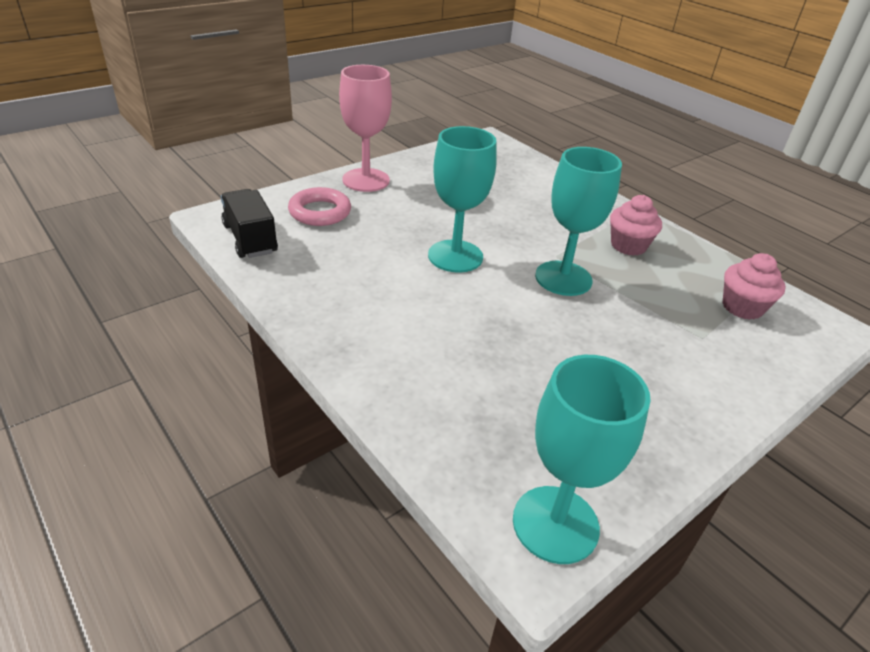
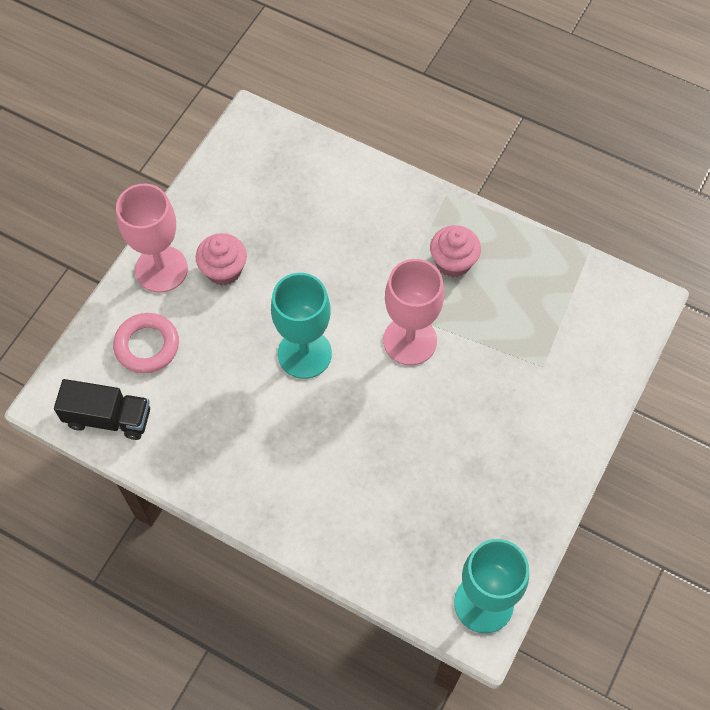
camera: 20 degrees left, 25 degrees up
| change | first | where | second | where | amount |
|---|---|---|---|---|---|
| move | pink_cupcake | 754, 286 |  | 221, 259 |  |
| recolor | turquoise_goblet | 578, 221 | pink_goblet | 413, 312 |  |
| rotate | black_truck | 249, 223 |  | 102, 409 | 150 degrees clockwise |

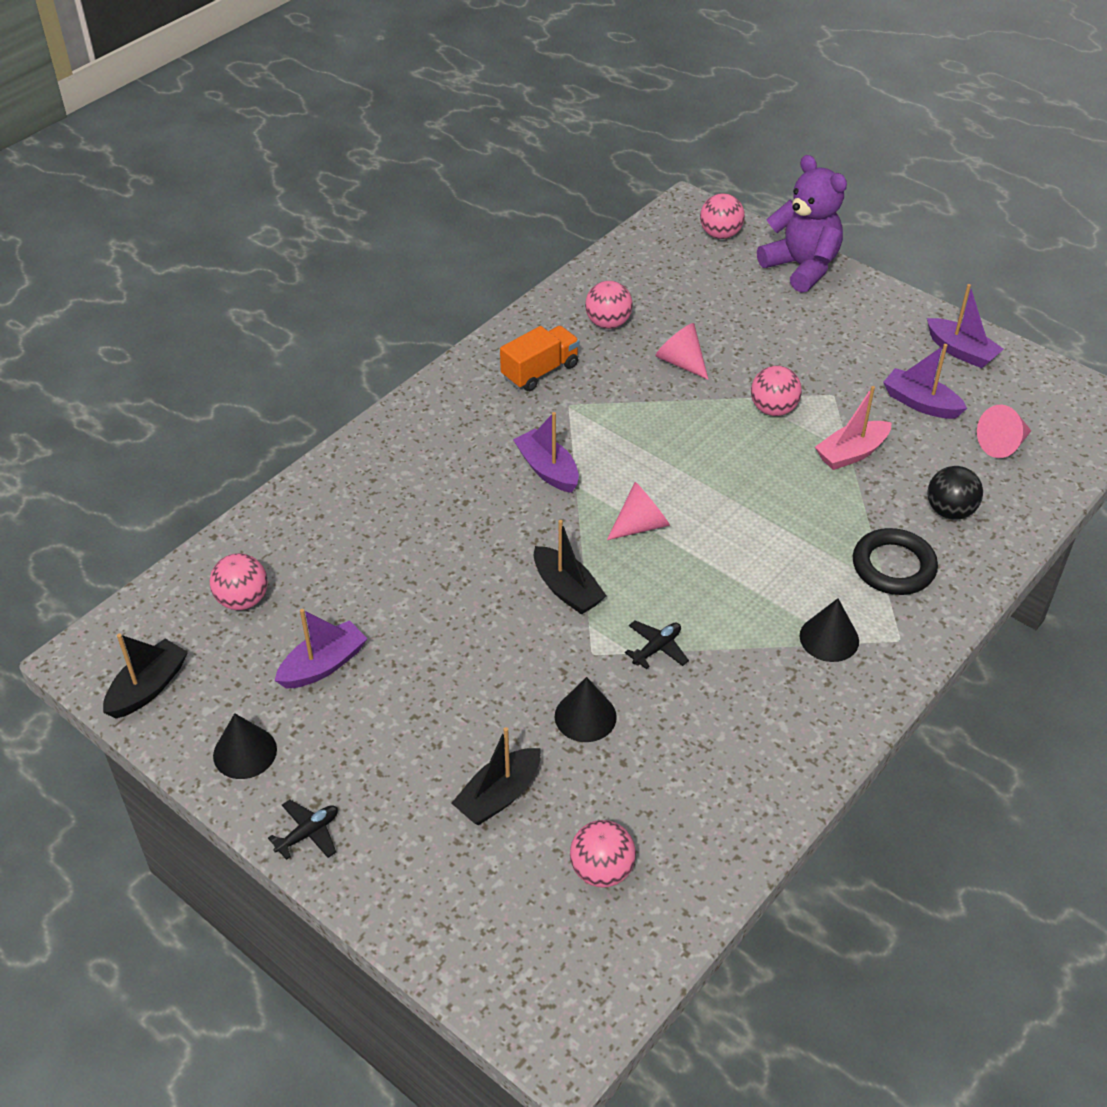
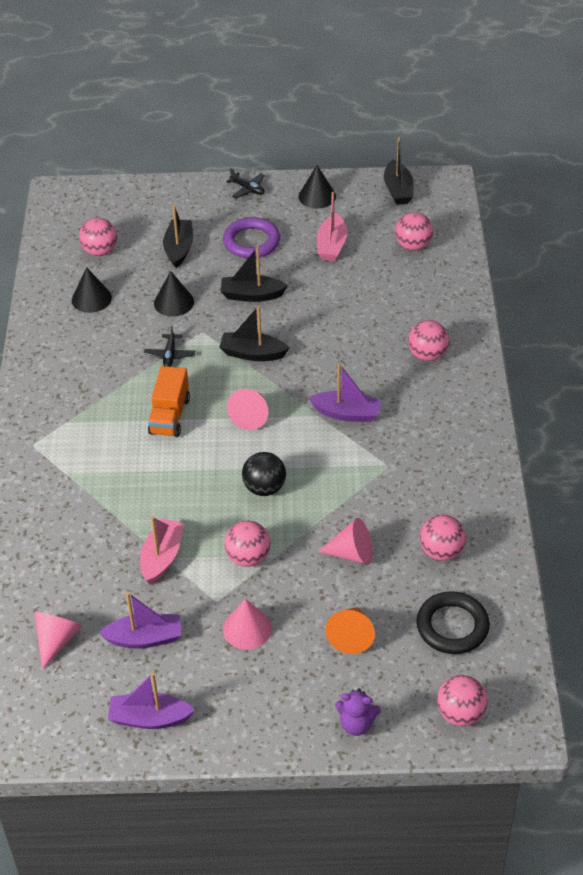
camera: 140 degrees right, 0 degrees up
| change | first | where | second | where | amount |
|---|---|---|---|---|---|
| insert |  |  | black_boat | 254, 274 |  |
| insert |  |  | purple_ring | 251, 237 |  |
| insert |  |  | pink_cone | 247, 624 |  |
| insert |  |  | orange_cone | 350, 630 |  |
| insert |  |  | pink_ball | 428, 340 |  |
| move | orange_truck | 539, 358 |  | 169, 401 |  |
| move | black_cone | 829, 630 |  | 92, 290 |  |
| move | black_ring | 895, 561 |  | 453, 622 |  |
| move | black_ball | 955, 493 |  | 264, 474 |  |
| recolor | purple_boat | 321, 649 | pink_boat | 332, 226 |  |
| rotate | black_plane | 303, 829 |  | 245, 183 | 60 degrees counterclockwise |
| resize | purple_teddy_bear | 802, 224 |  | 358, 712 | x0.49 |

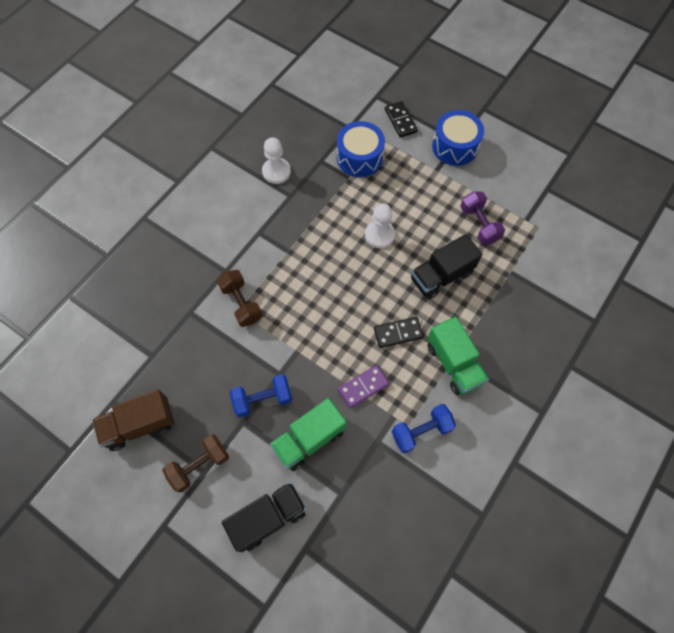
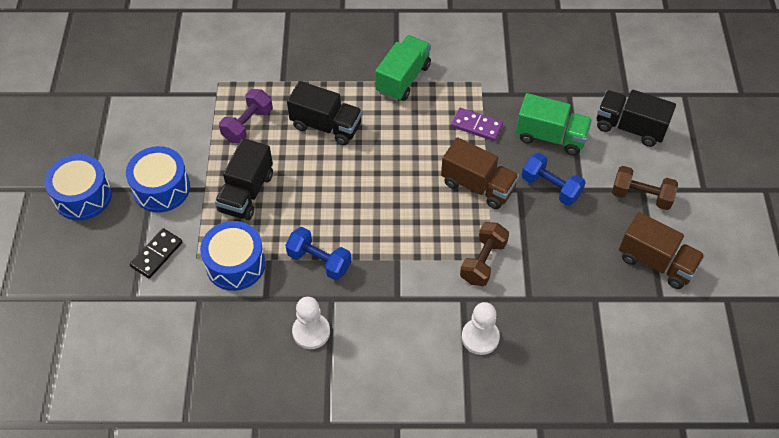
camera: 125 degrees left, 10 degrees down
| change | first | where | second | where | amount |
|---|---|---|---|---|---|
| delete | black_domino | 399, 332 |  |  |  |
| insert |  |  | blue_drum | 78, 187 |  |
| insert |  |  | black_truck | 244, 179 |  |
| insert |  |  | brown_truck | 480, 173 |  |
| move | white_pawn | 380, 226 |  | 481, 328 |  |
| move | blue_dumbbell | 424, 428 |  | 318, 253 |  |

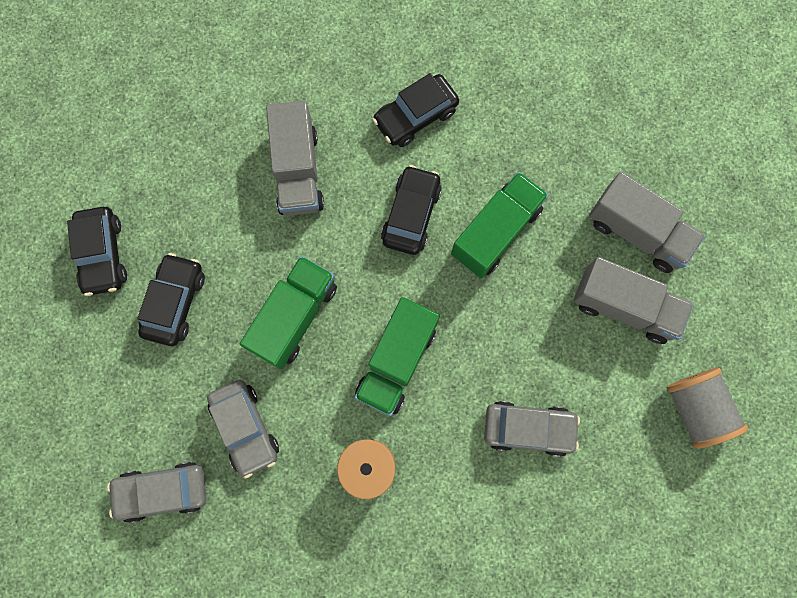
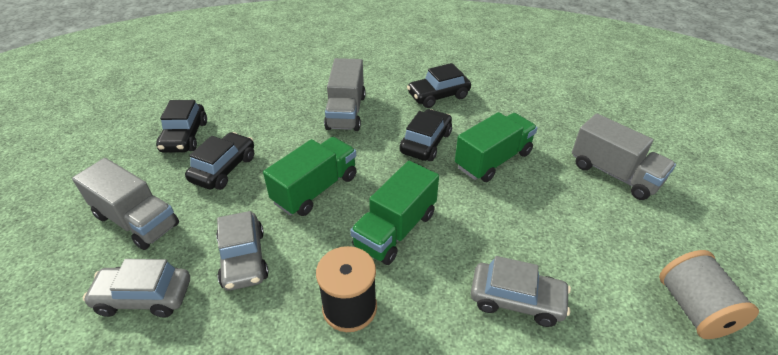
camera: 10 degrees right, 35 degrees down
| change | first | where | second | where | amount |
|---|---|---|---|---|---|
| move | grey_truck | 633, 300 |  | 125, 204 |  |

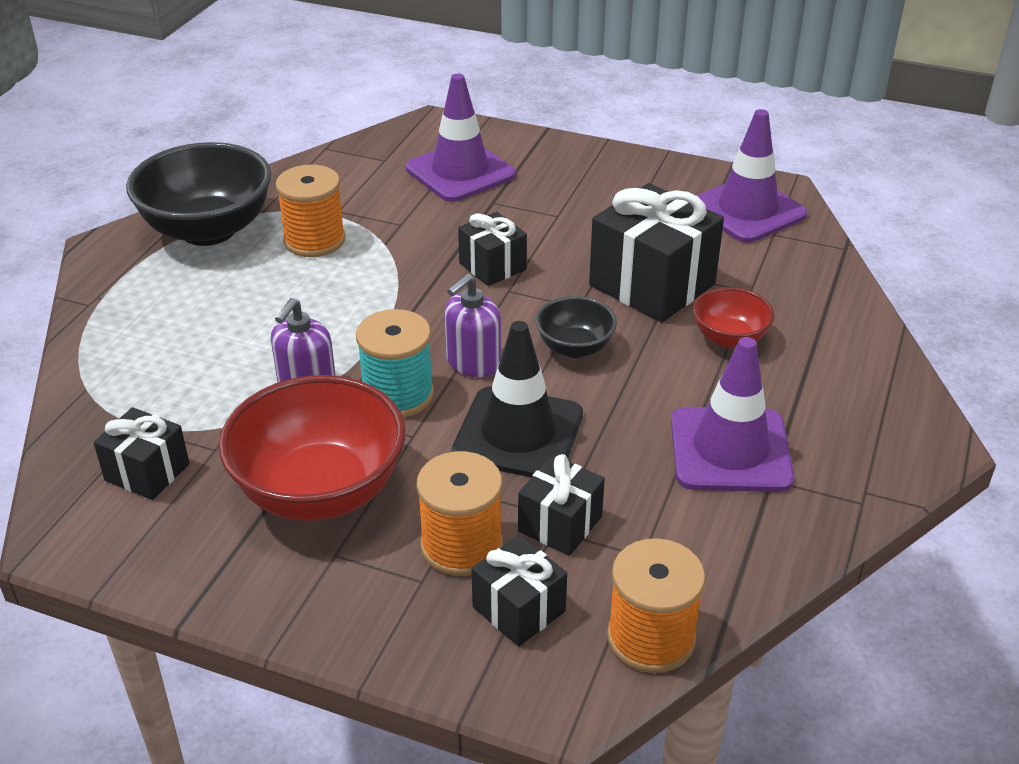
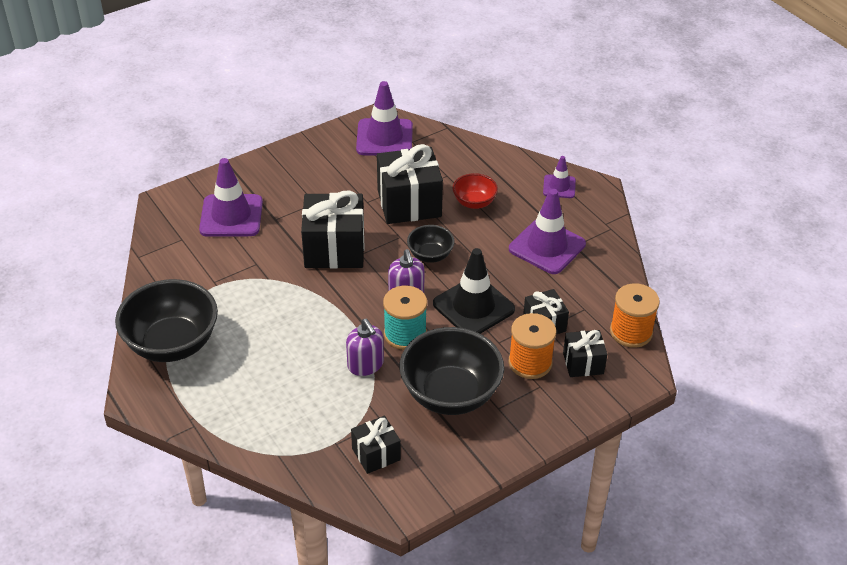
camera: 55 degrees left, 5 degrees up
| change | first | where | second | where | amount |
|---|---|---|---|---|---|
| delete | orange_spool | 310, 211 |  |  |  |
| insert |  |  | purple_traffic_cone | 559, 177 |  |
| recolor | red_bowl | 312, 448 | black_bowl | 452, 371 |  |
| resize | black_gift | 492, 249 |  | 332, 230 | x1.81 |

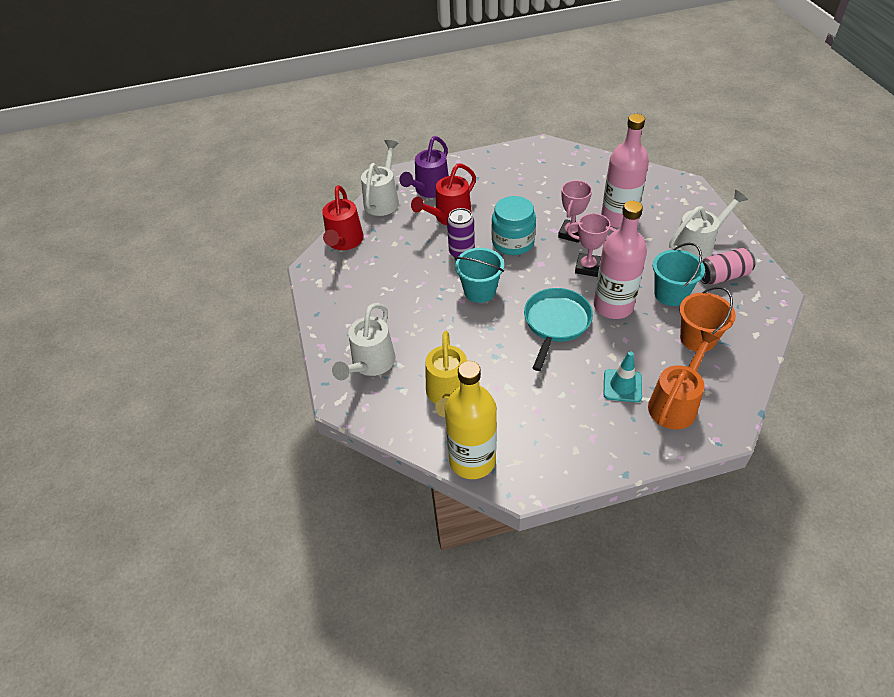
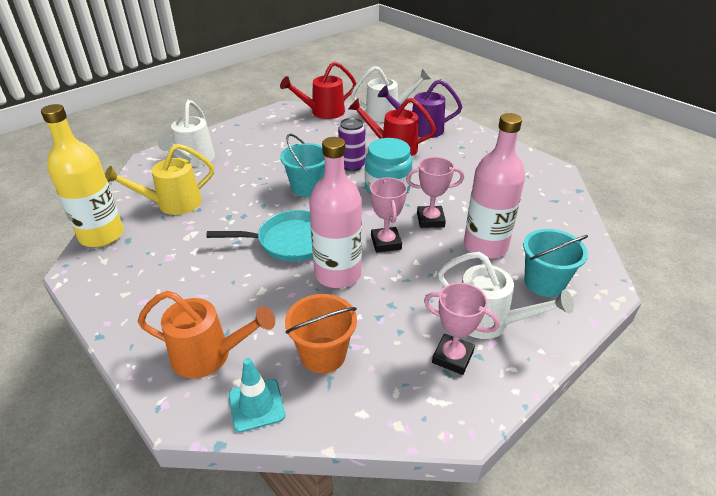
camera: 60 degrees right, 10 degrees down
| change | first | where | second | where | amount |
|---|---|---|---|---|---|
| move | turquoise_traffic_cone | 623, 377 |  | 257, 395 |  |
| move | turquoise_bucket | 679, 274 |  | 555, 263 |  |
| replace | pink_can | 727, 266 | pink_trophy | 462, 329 |  |
| rotate | white_watering_can | 364, 342 |  | 186, 133 | 75 degrees counterclockwise |

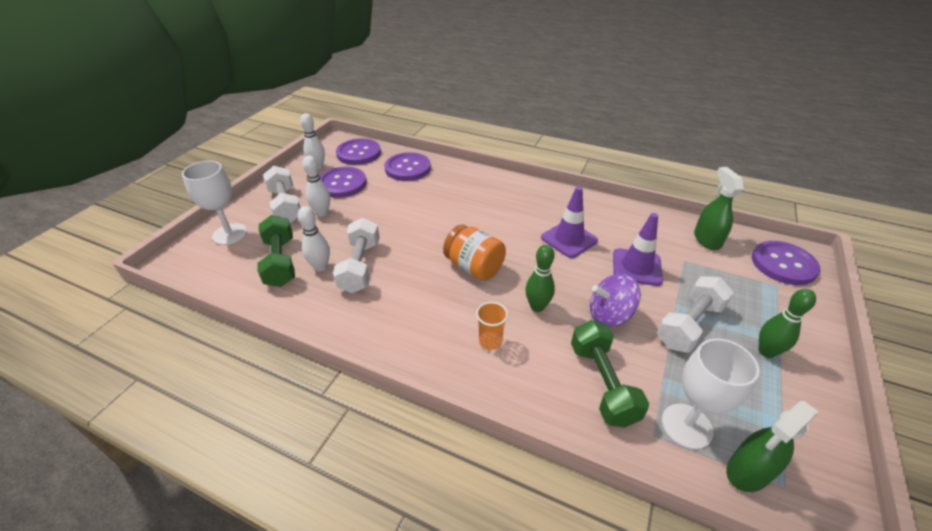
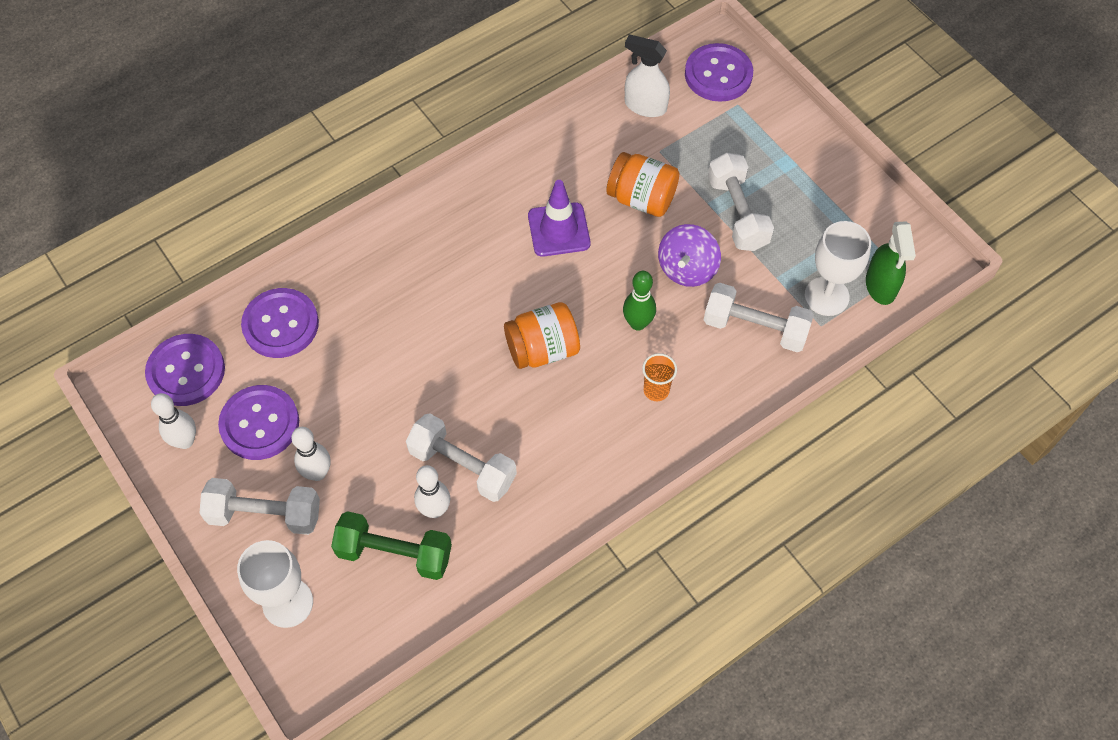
camera: 60 degrees left, 20 degrees up
| change | first | where | second | where | amount |
|---|---|---|---|---|---|
| delete | green_bowling_pin | 787, 323 |  |  |  |
| replace | purple_traffic_cone | 638, 249 | orange_jar | 642, 184 |  |
| recolor | green_dumbbell | 610, 374 | white_dumbbell | 759, 317 |  |
| recolor | green_spray_bottle | 719, 208 | white_spray_bottle | 647, 75 |  |

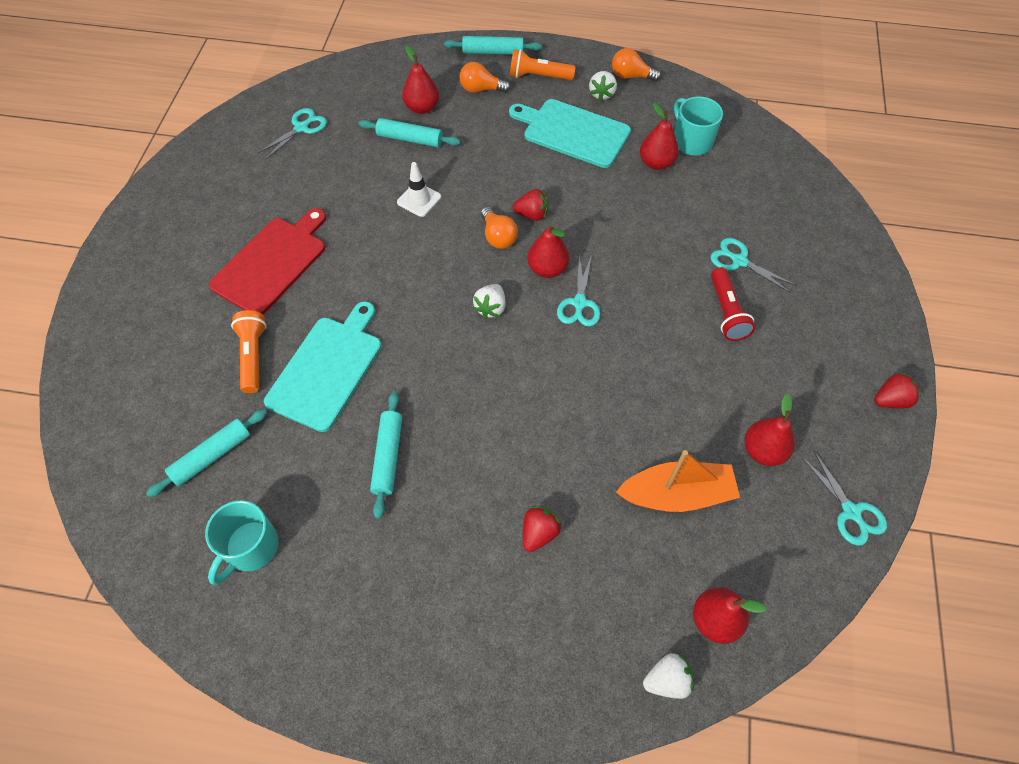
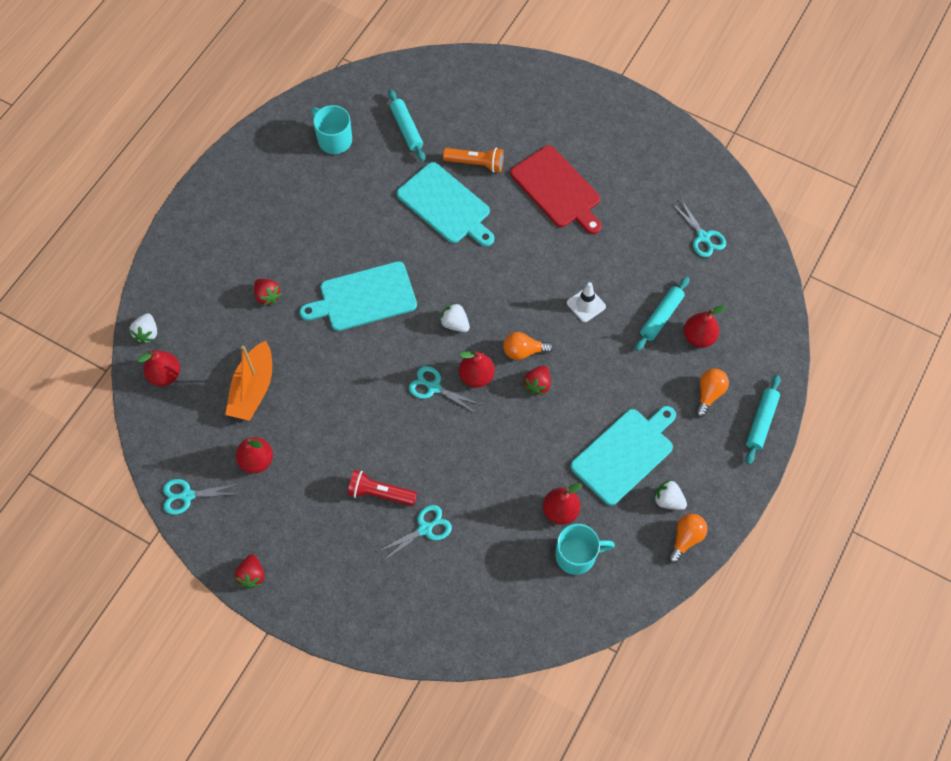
camera: 110 degrees right, 5 degrees up
| change | first | where | second | where | amount |
|---|---|---|---|---|---|
| delete | turquoise_rolling_pin | 386, 455 |  |  |  |
| delete | orange_flashlight | 543, 64 |  |  |  |
| insert |  |  | turquoise_cutting_board | 358, 296 |  |

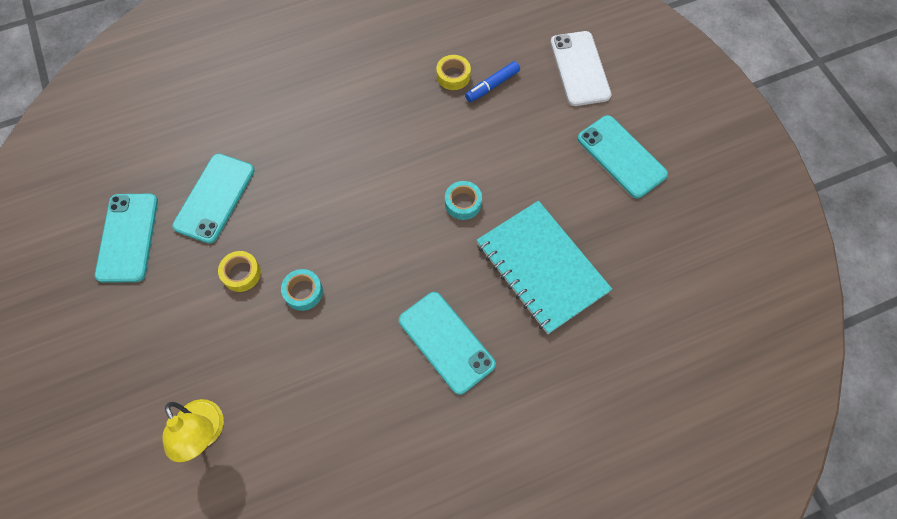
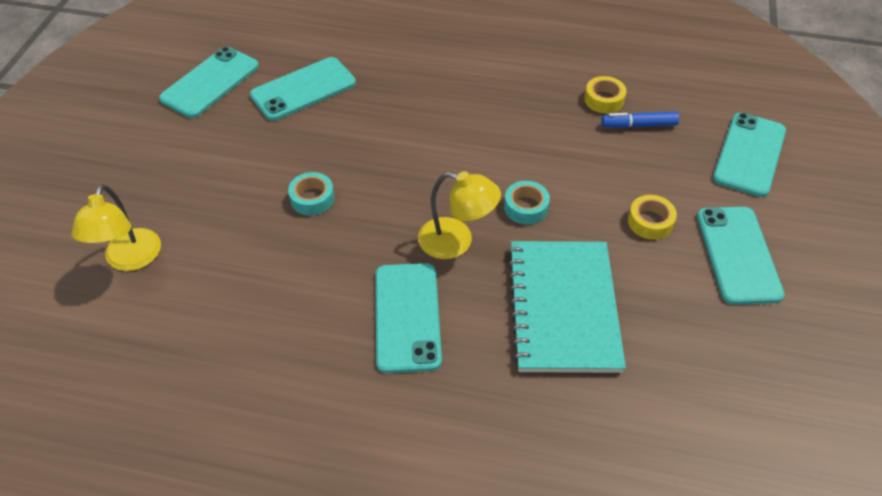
camera: 35 degrees right, 15 degrees down
| change | first | where | second | where | amount |
|---|---|---|---|---|---|
| insert |  |  | yellow_lamp | 459, 215 |  |
| move | yellow_tape | 239, 271 |  | 652, 217 |  |
| recolor | white_phone | 581, 68 | turquoise_phone | 749, 155 |  |

